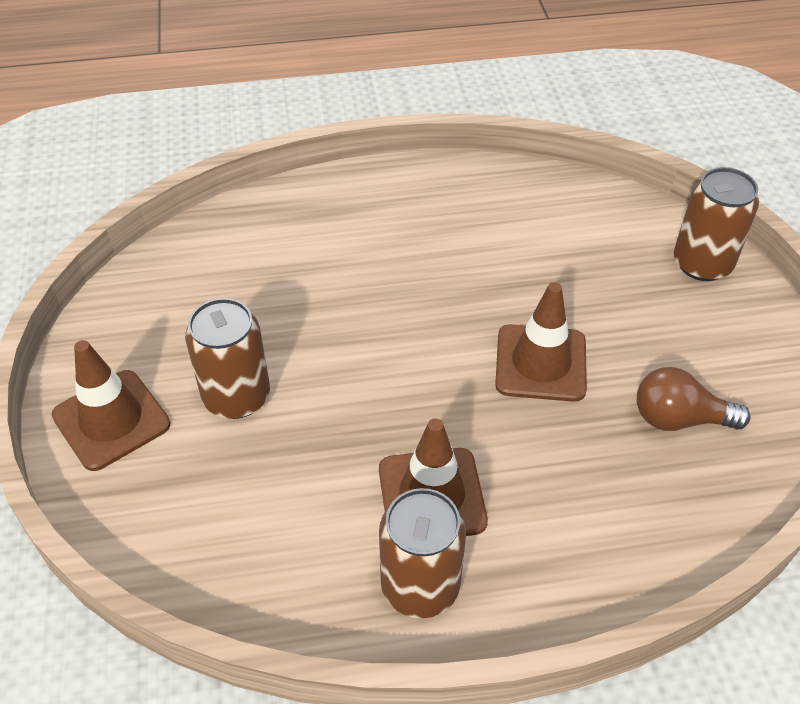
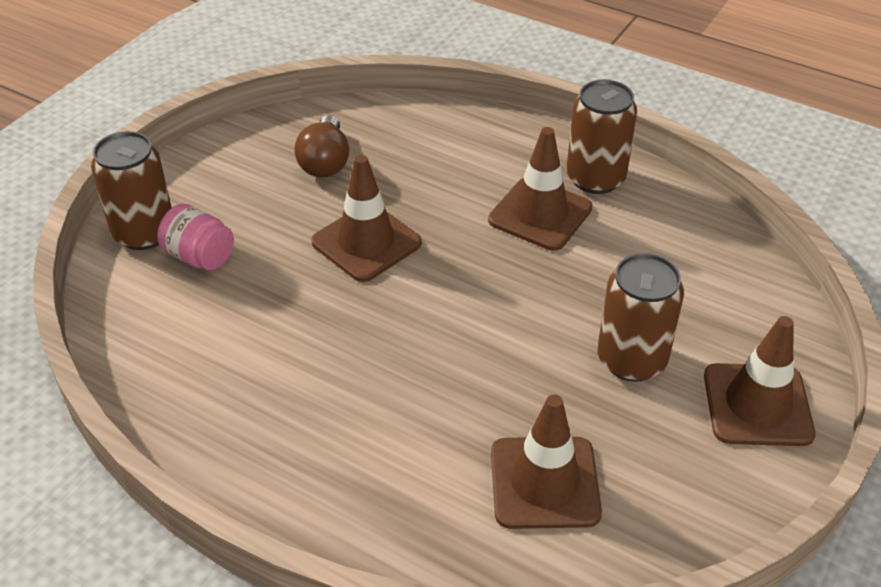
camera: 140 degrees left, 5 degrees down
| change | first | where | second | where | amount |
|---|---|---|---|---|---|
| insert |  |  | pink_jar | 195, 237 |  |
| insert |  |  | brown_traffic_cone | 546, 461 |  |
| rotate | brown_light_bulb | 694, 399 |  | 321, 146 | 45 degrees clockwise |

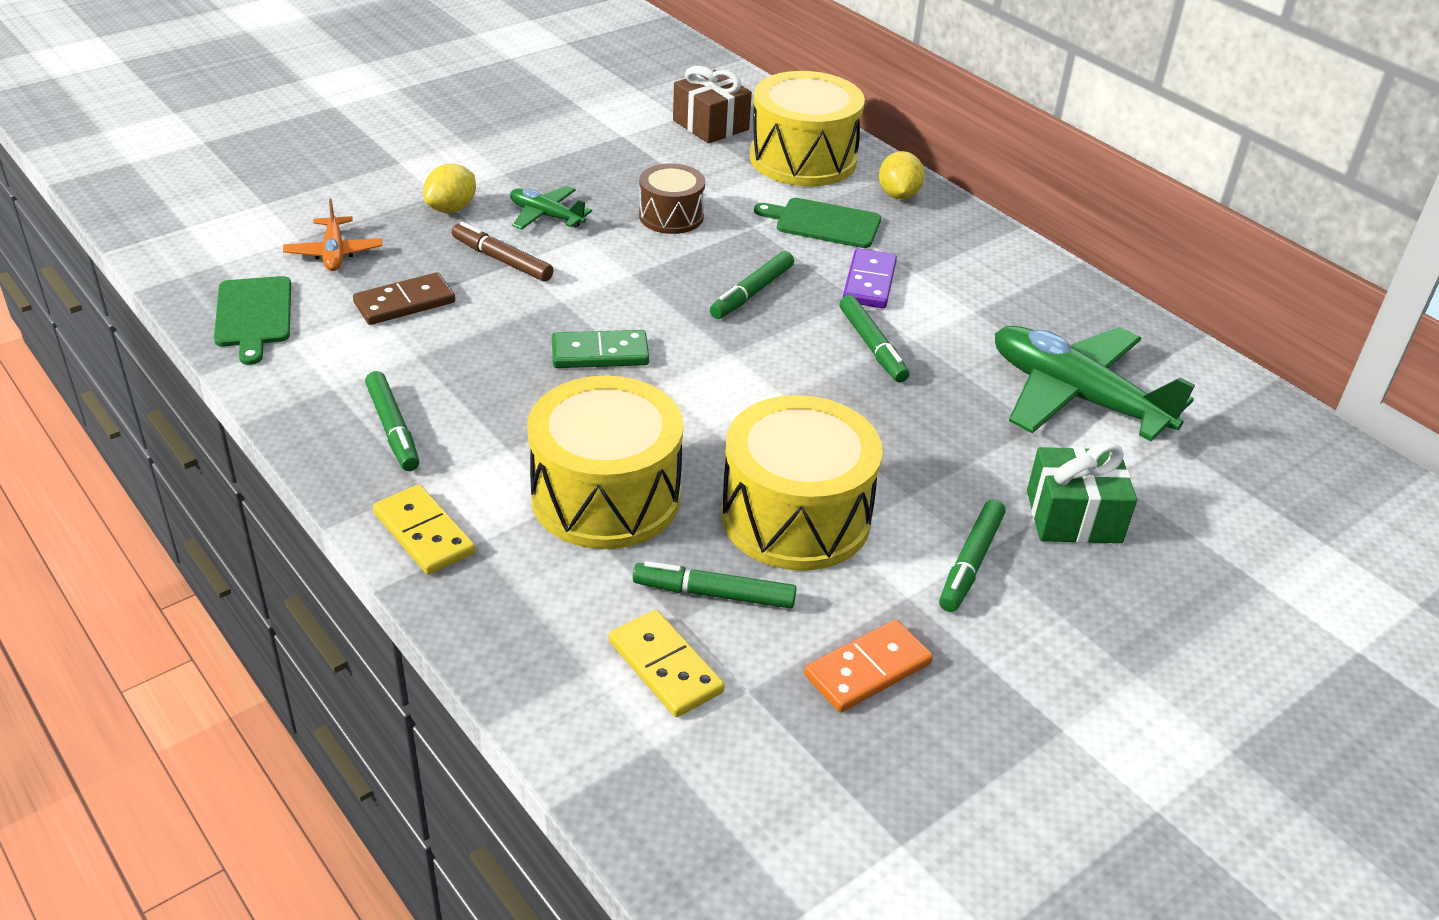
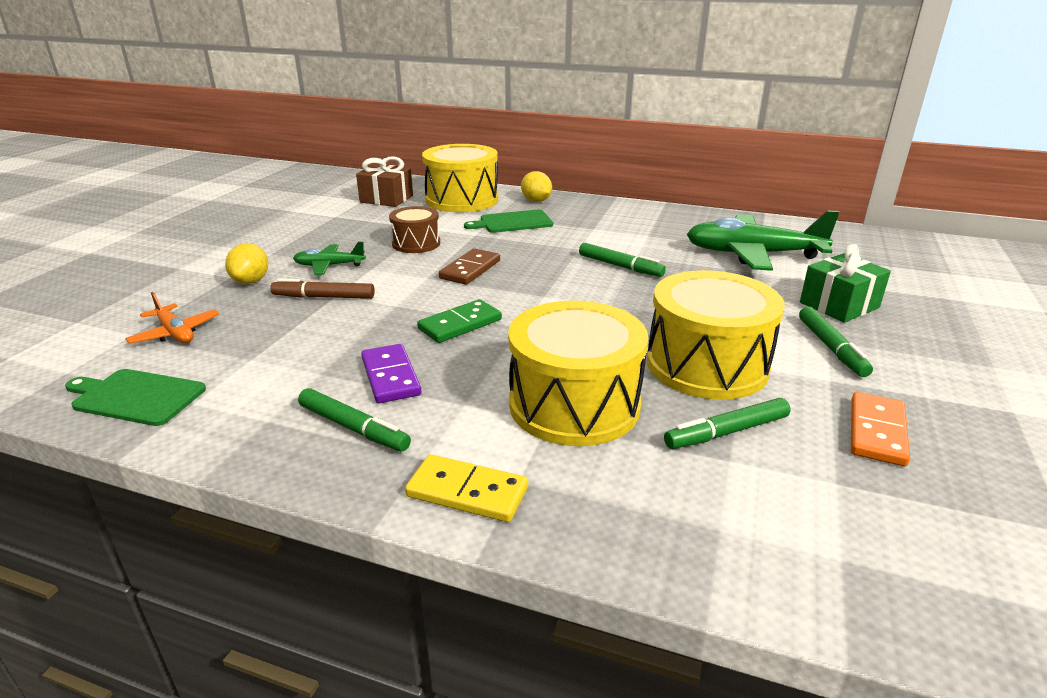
camera: 30 degrees left, 10 degrees down
| change | first | where | second | where | amount |
|---|---|---|---|---|---|
| delete | yellow_domino | 667, 663 |  |  |  |
| delete | green_marker | 752, 285 |  |  |  |
| move | brown_domino | 404, 298 |  | 469, 266 |  |
| move | purple_domino | 870, 278 |  | 391, 373 |  |
| rotate | green_cutting_board | 252, 320 |  | 135, 397 | 150 degrees clockwise |

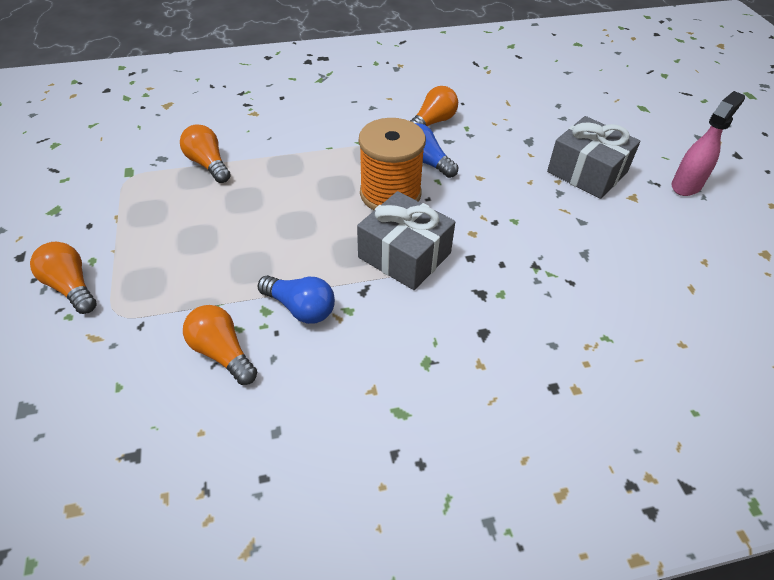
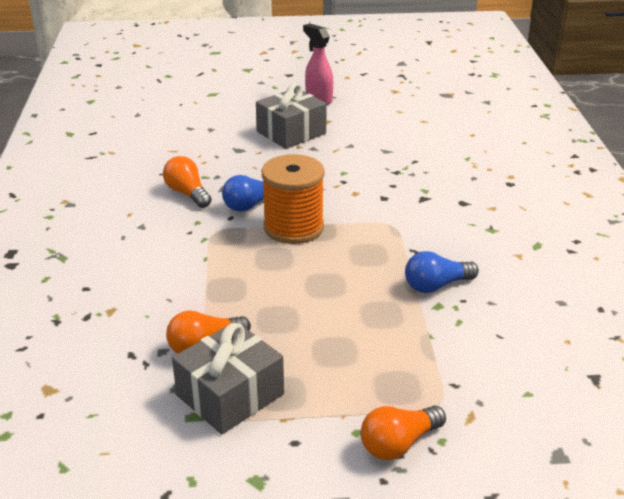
camera: 80 degrees left, 15 degrees down
| change | first | where | second | where | amount |
|---|---|---|---|---|---|
| delete | orange_light_bulb | 220, 345 |  |  |  |
| move | grey_gift | 406, 240 |  | 228, 377 |  |
| rotate | blue_light_bulb | 296, 299 |  | 442, 272 | 150 degrees counterclockwise |

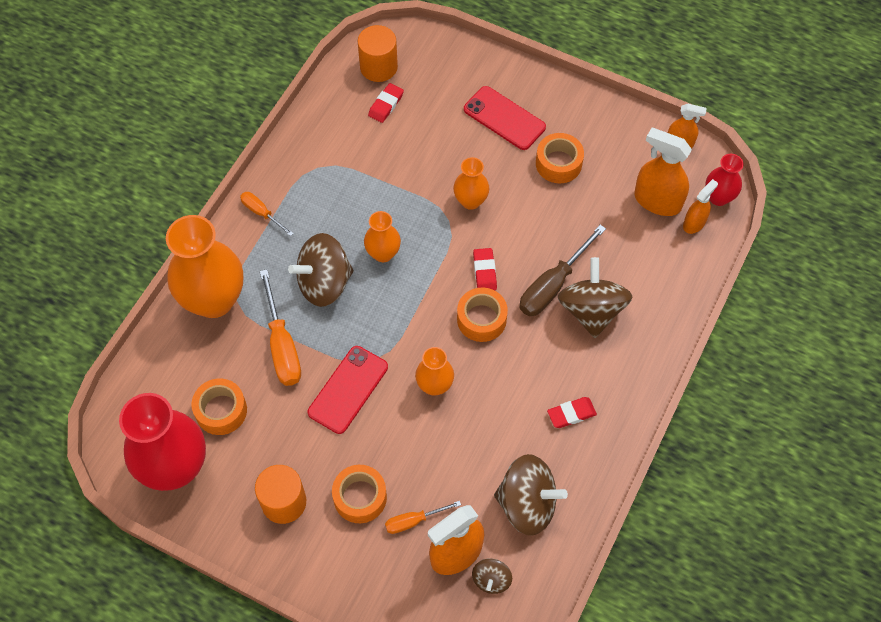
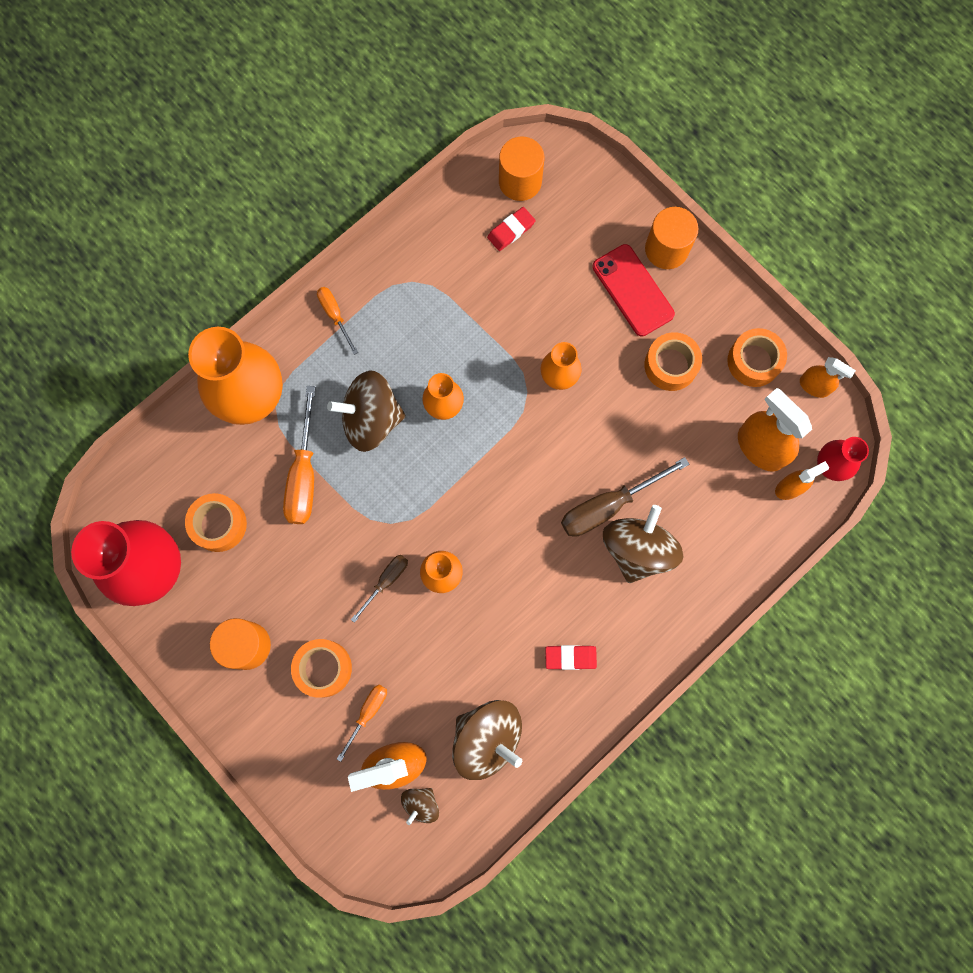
camera: 20 degrees right, 15 degrees up
| change | first | where | second | where | amount |
|---|---|---|---|---|---|
| delete | red_phone | 348, 390 |  |  |  |
| delete | red_eraser | 485, 269 |  |  |  |
| insert |  |  | brown_screwdriver | 379, 589 |  |
| insert |  |  | orange_cylinder | 671, 238 |  |
| move | orange_tape | 482, 315 |  | 757, 357 |  |
| rotate | orange_screwdriver | 423, 517 |  | 362, 723 | 120 degrees clockwise |

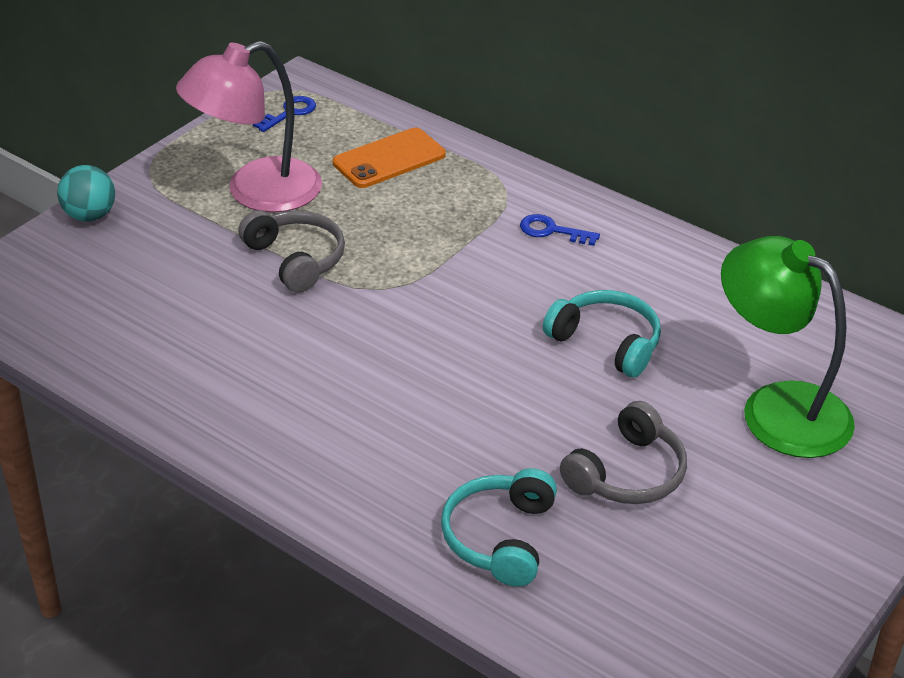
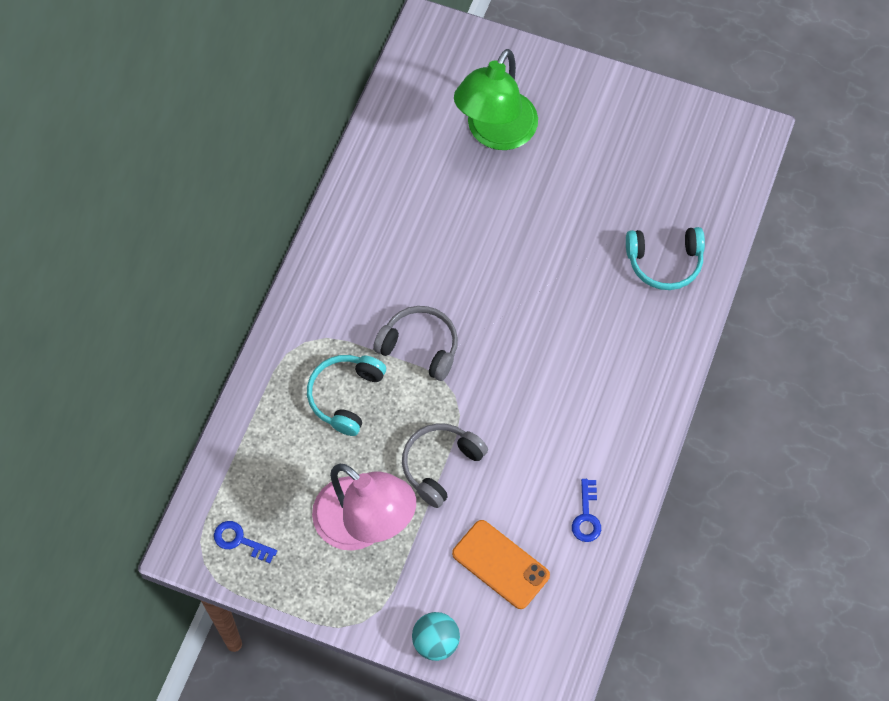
camera: 105 degrees left, 25 degrees up
| change | first | where | second | where | amount |
|---|---|---|---|---|---|
| move | orange_phone | 389, 158 |  | 501, 564 |  |
| move | blue_key | 560, 230 |  | 586, 510 |  |
| move | turquoise_headphones | 602, 333 |  | 346, 395 |  |
| move | grey_headphones | 623, 452 |  | 415, 343 |  |

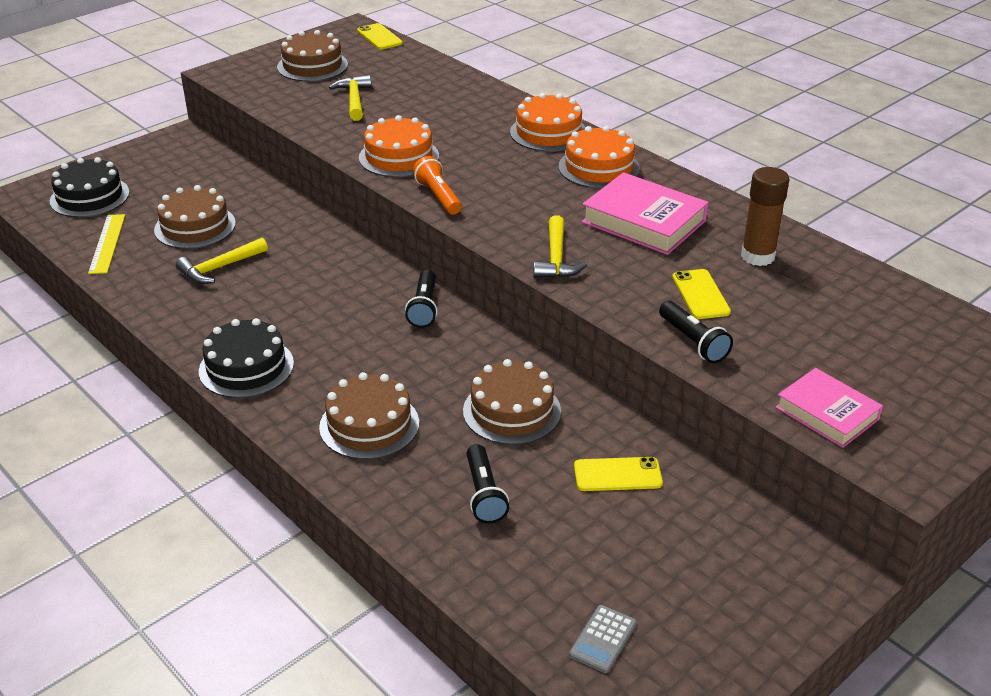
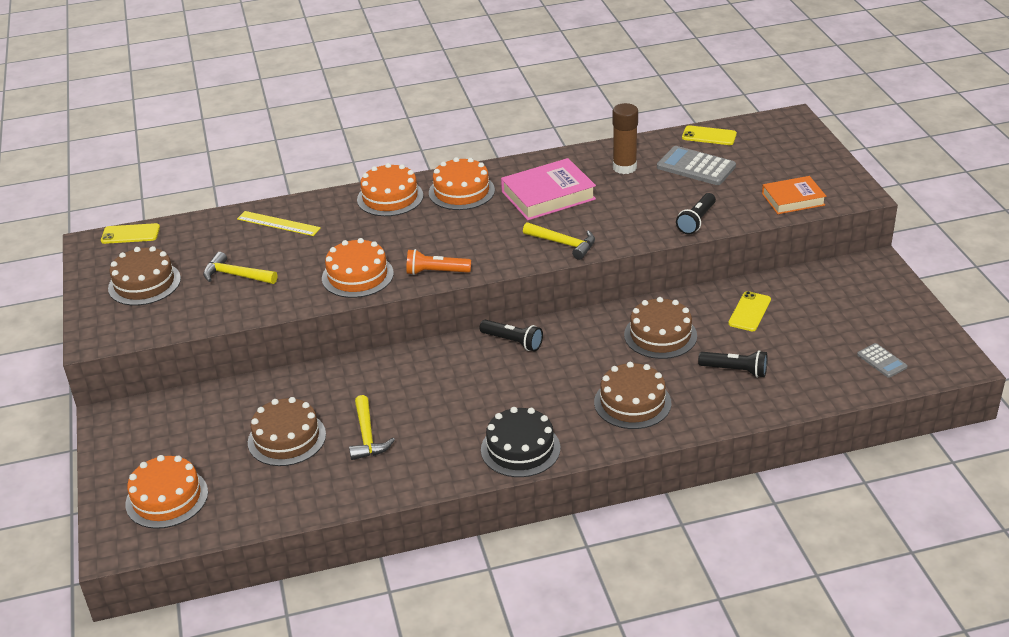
camera: 60 degrees left, 0 degrees up
| change | first | where | second | where | amount |
|---|---|---|---|---|---|
| insert |  |  | grey_calculator | 696, 165 |  |
| move | yellow_ruler | 106, 244 |  | 279, 223 |  |
| move | yellow_phone | 701, 294 |  | 709, 135 |  |
| recolor | black_cake | 90, 187 | orange_cake | 166, 492 |  |
| recolor | pink_book | 829, 408 | orange_book | 794, 195 |  |
| rotate | black_flashlight | 696, 332 |  | 696, 214 | 120 degrees clockwise |

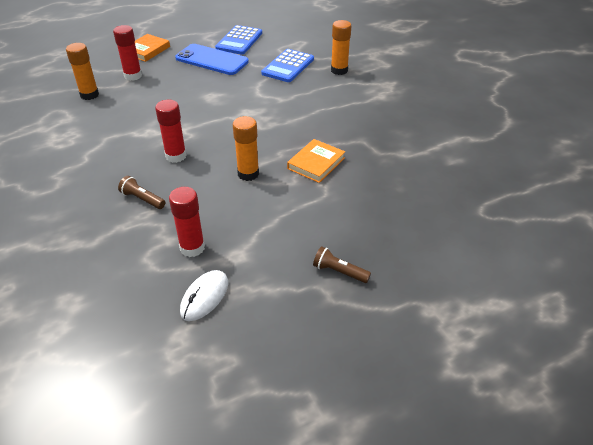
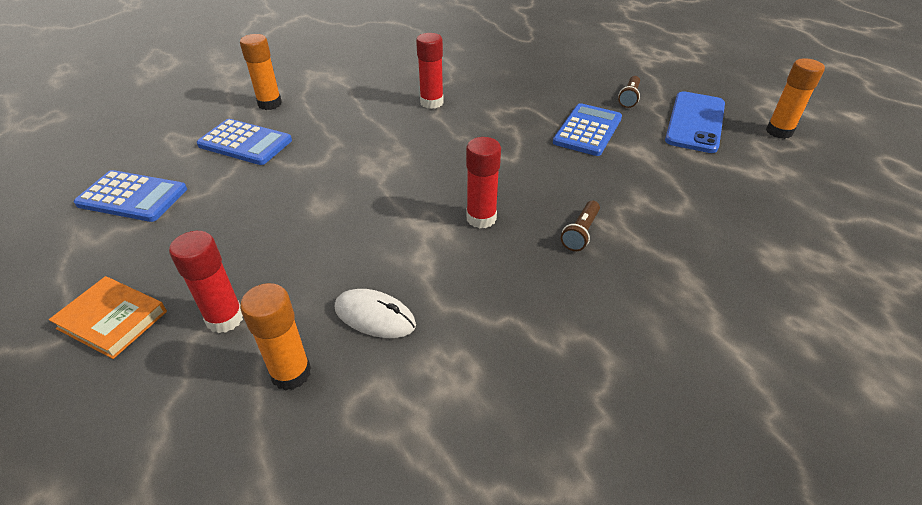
camera: 95 degrees left, 0 degrees up
| change | first | where | second | where | amount |
|---|---|---|---|---|---|
| delete | orange_book | 316, 161 |  |  |  |
| insert |  |  | blue_calculator | 587, 129 |  |
| move | red_glue_stick | 187, 222 |  | 430, 71 |  |
| move | blue_phone | 212, 59 |  | 695, 122 |  |
| move | white_mouse | 204, 295 |  | 375, 313 |  |
| move | orange_glue_stick | 246, 148 |  | 795, 98 |  |

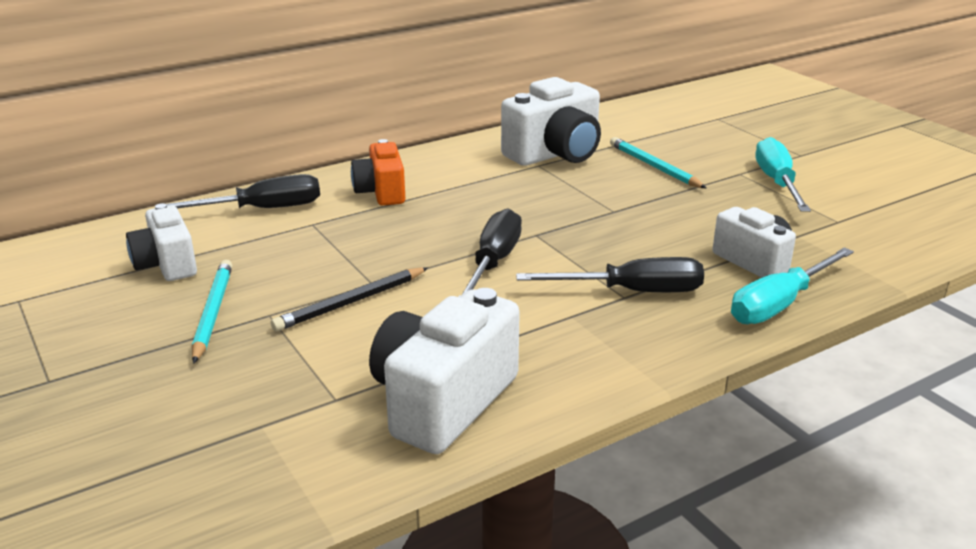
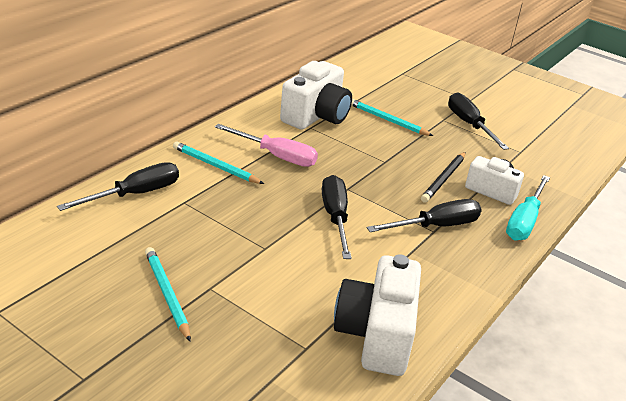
camera: 25 degrees left, 5 degrees up
| change | first | where | second | where | amount |
|---|---|---|---|---|---|
| delete | white_camera | 161, 242 |  |  |  |
| insert |  |  | pink_screwdriver | 266, 145 |  |
| move | black_pencil | 349, 299 |  | 443, 177 |  |
| replace | orange_camera | 378, 172 | turquoise_pencil | 218, 162 |  |
| recolor | turquoise_screwdriver | 783, 174 | black_screwdriver | 478, 121 |  |

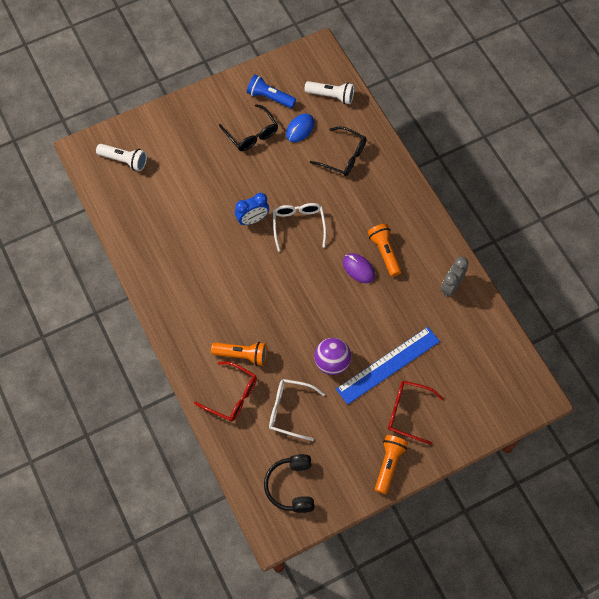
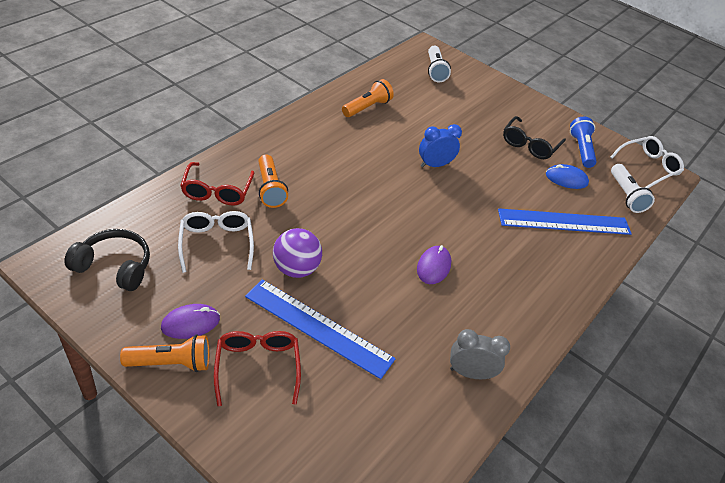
camera: 60 degrees right, 20 degrees down
| change | first | where | second | where | amount |
|---|---|---|---|---|---|
| insert |  |  | purple_mouse | 190, 321 |  |
| move | white_glasses | 300, 227 |  | 647, 162 |  |
| move | orange_flashlight | 384, 250 |  | 368, 98 |  |
| replace | black_glasses | 338, 151 | blue_ruler | 565, 221 |  |
| rotate | blue_clock | 252, 209 |  | 440, 145 | 120 degrees clockwise |
| rotate | black_headphones | 289, 483 |  | 107, 260 | 45 degrees clockwise |

